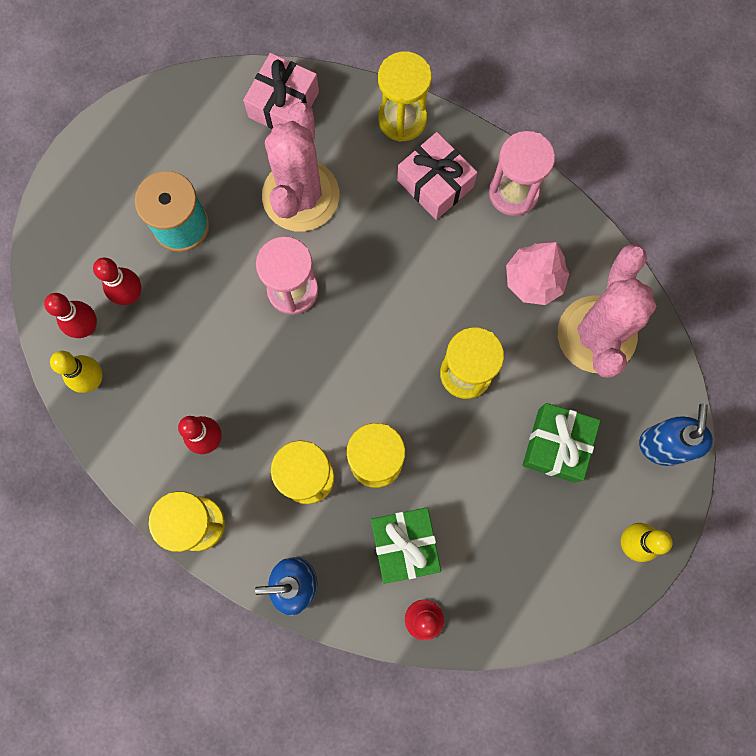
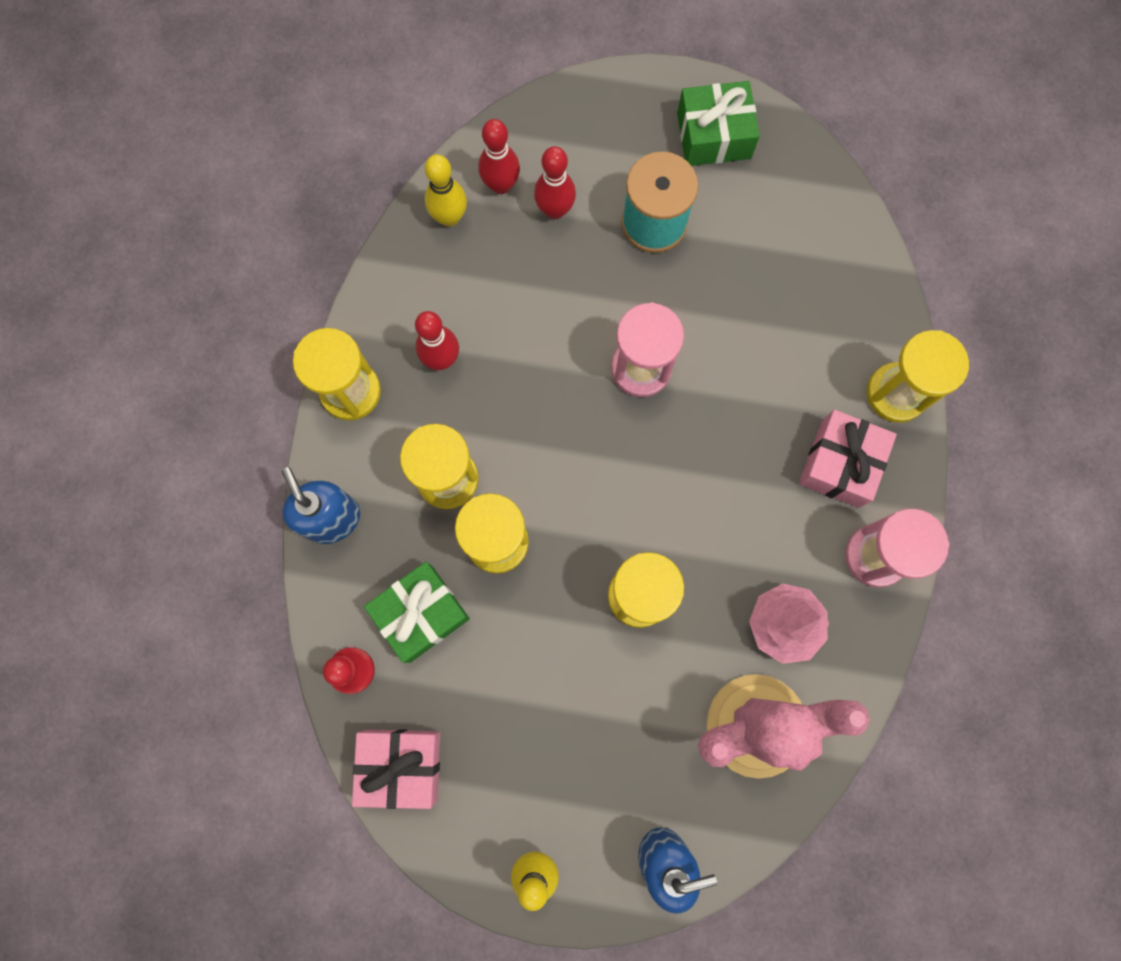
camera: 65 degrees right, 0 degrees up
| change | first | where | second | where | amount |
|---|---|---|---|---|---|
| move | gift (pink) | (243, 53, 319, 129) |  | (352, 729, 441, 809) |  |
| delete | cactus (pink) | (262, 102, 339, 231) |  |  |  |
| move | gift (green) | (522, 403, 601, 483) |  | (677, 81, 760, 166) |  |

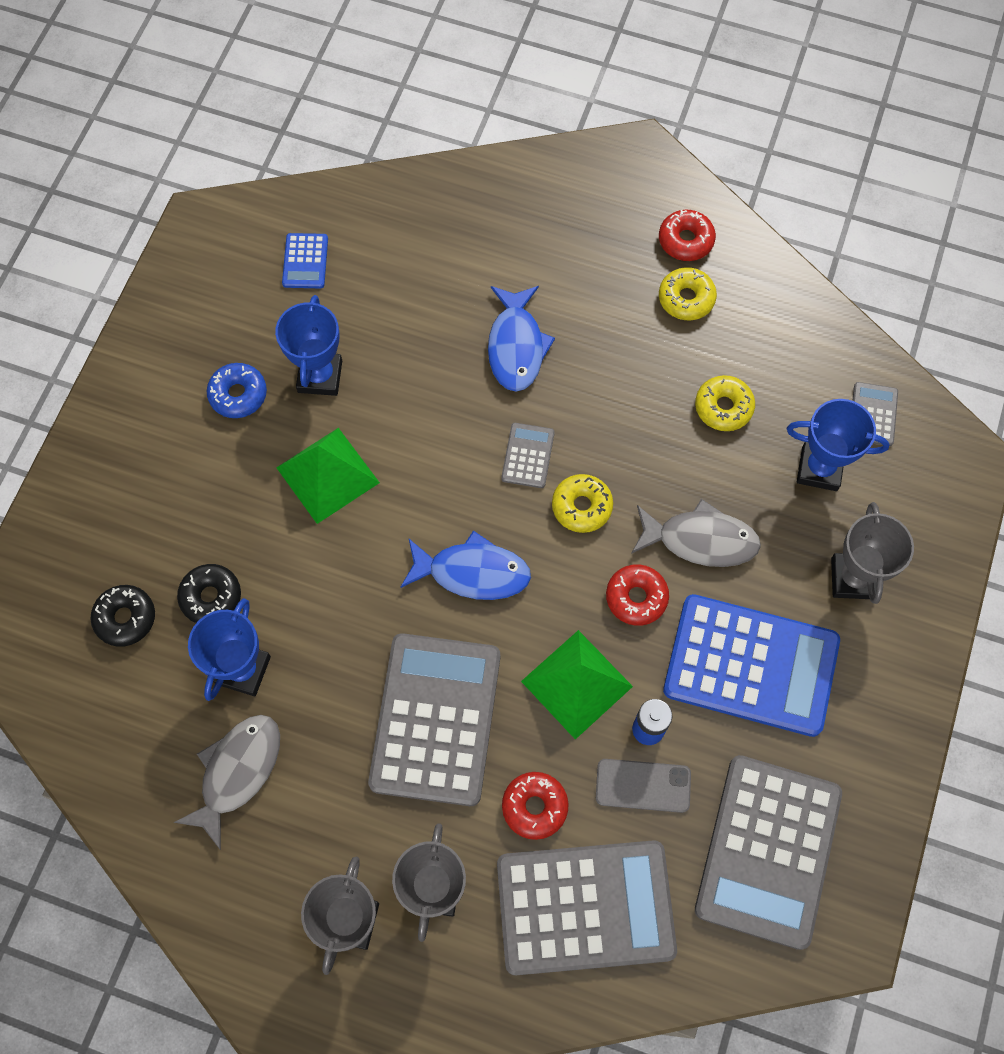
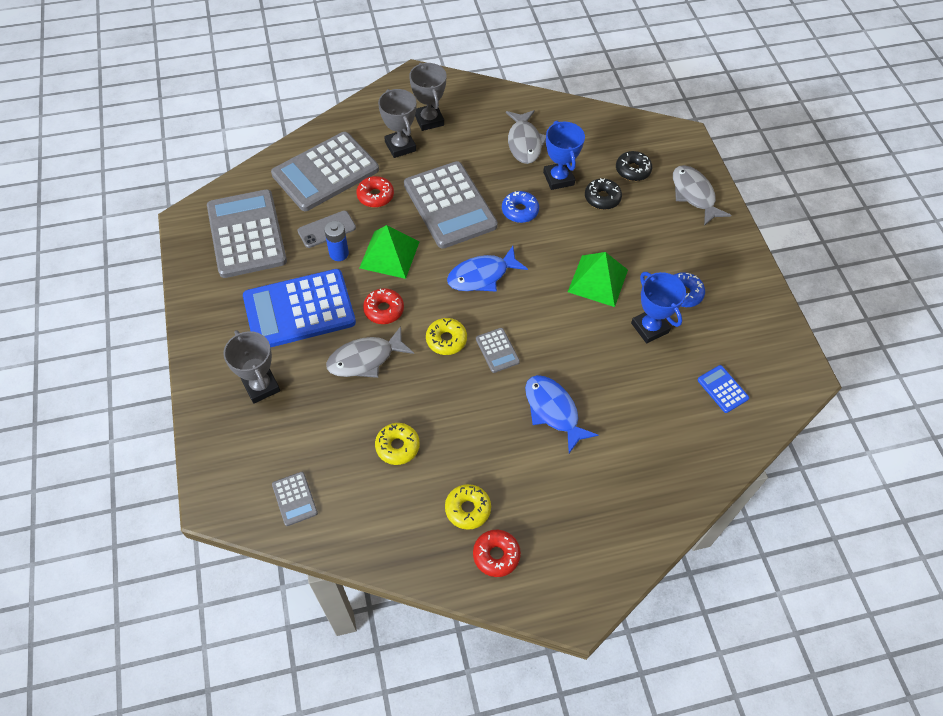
camera: 145 degrees right, 10 degrees down
| change | first | where | second | where | amount |
|---|---|---|---|---|---|
| delete | trophy (blue) | (787, 399, 890, 491) |  |  |  |
| insert |  |  | fish (grey) | (673, 165, 731, 226) |  |
| insert |  |  | donut (blue) | (502, 191, 539, 223) |  |

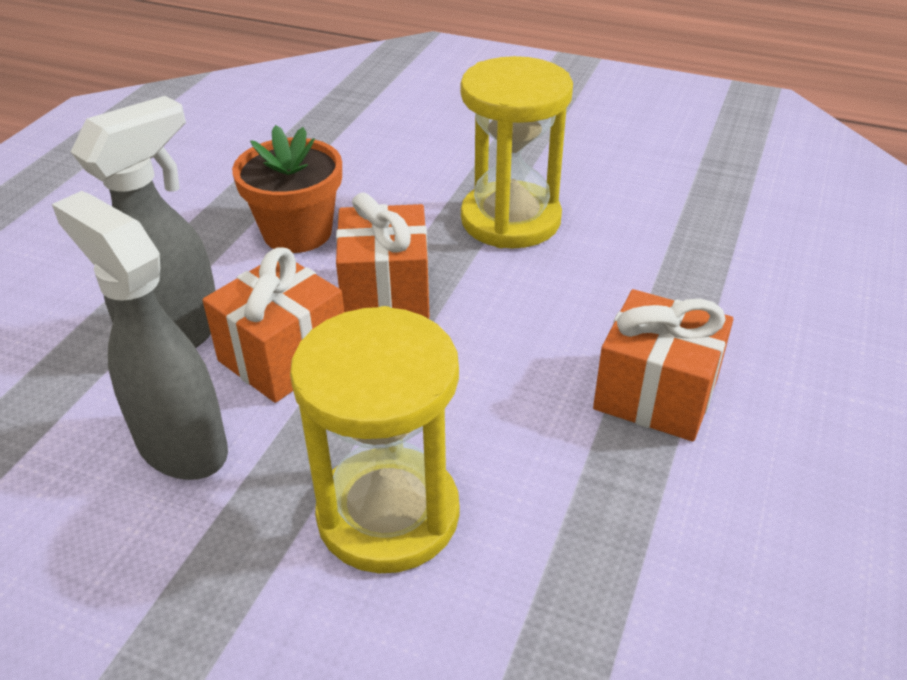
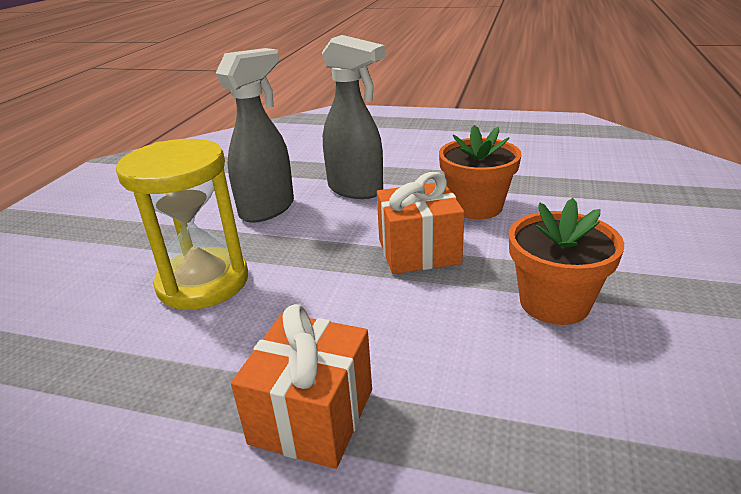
camera: 85 degrees right, 10 degrees down
| change | first | where | second | where | amount |
|---|---|---|---|---|---|
| replace | hourglass (yellow) | (461, 56, 573, 249) | flower pot (orange) | (509, 198, 624, 325) |  |
| delete | gift (orange) | (203, 247, 344, 403) |  |  |  |

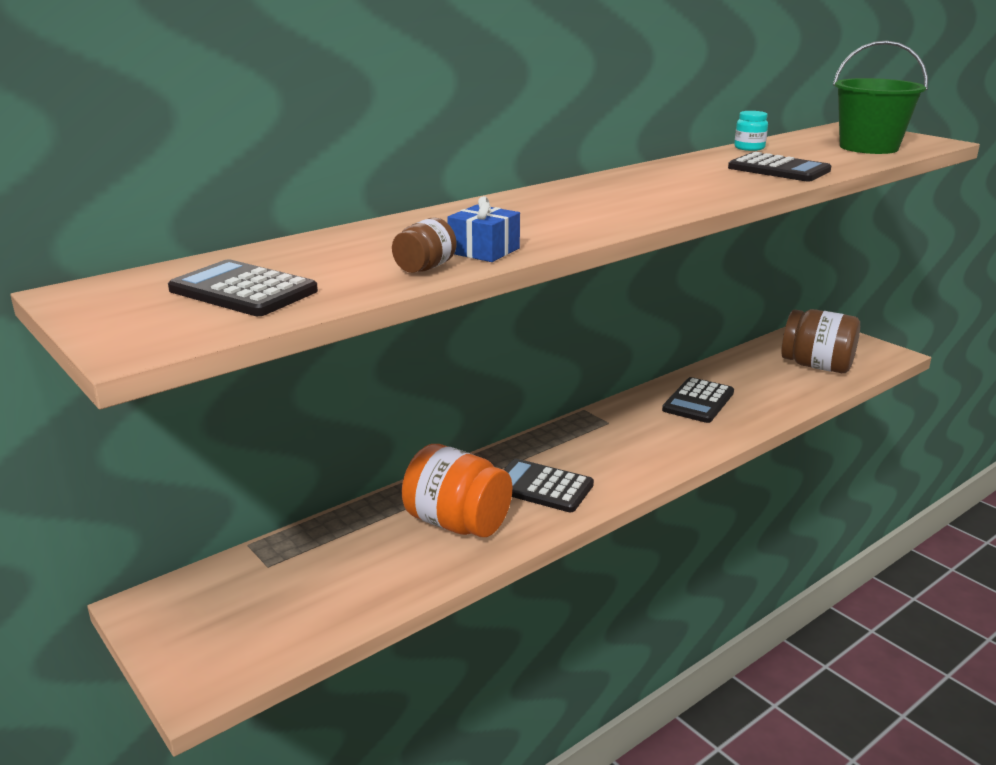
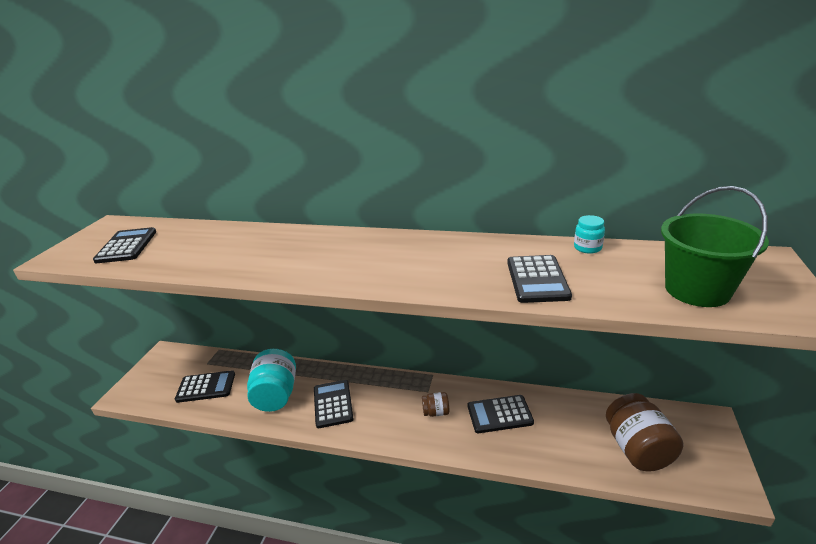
camera: 55 degrees right, 5 degrees up
| change | first | where | second | where | amount |
|---|---|---|---|---|---|
| delete | gift (blue) | (447, 196, 520, 262) |  |  |  |
| move | jar (brown) | (392, 218, 457, 273) |  | (422, 392, 449, 417) |  |
| recolor | jar (orange) | (402, 444, 512, 537) | jar (turquoise) | (247, 349, 296, 412) |  |
| insert |  |  | calculator (black) | (175, 370, 235, 403) |  |

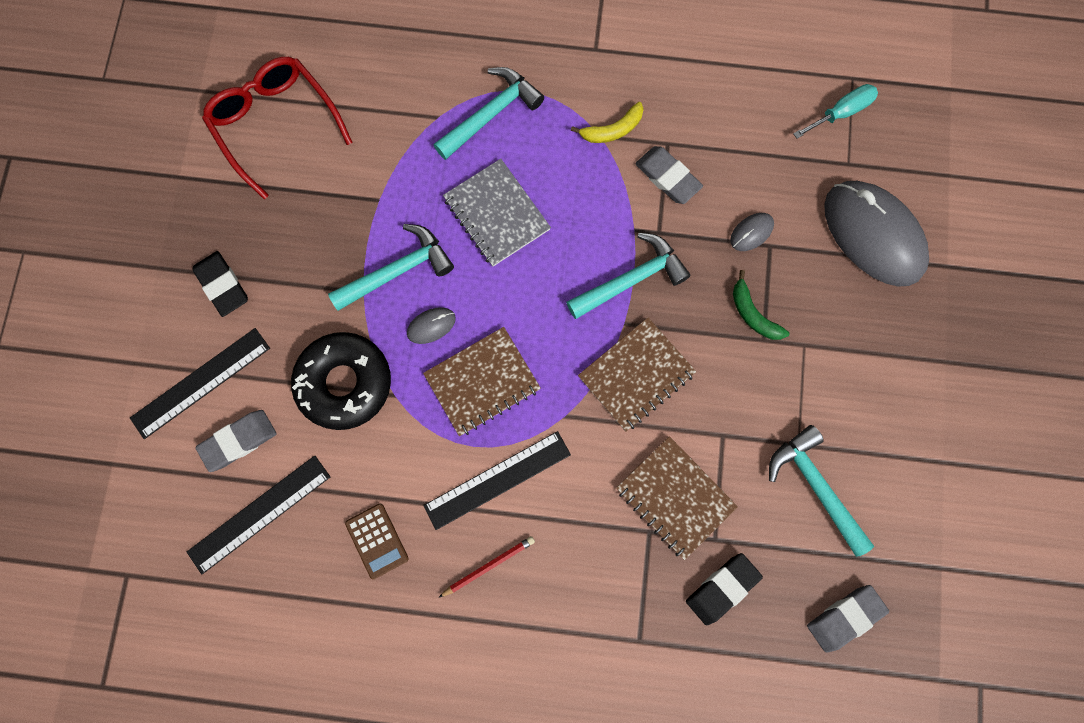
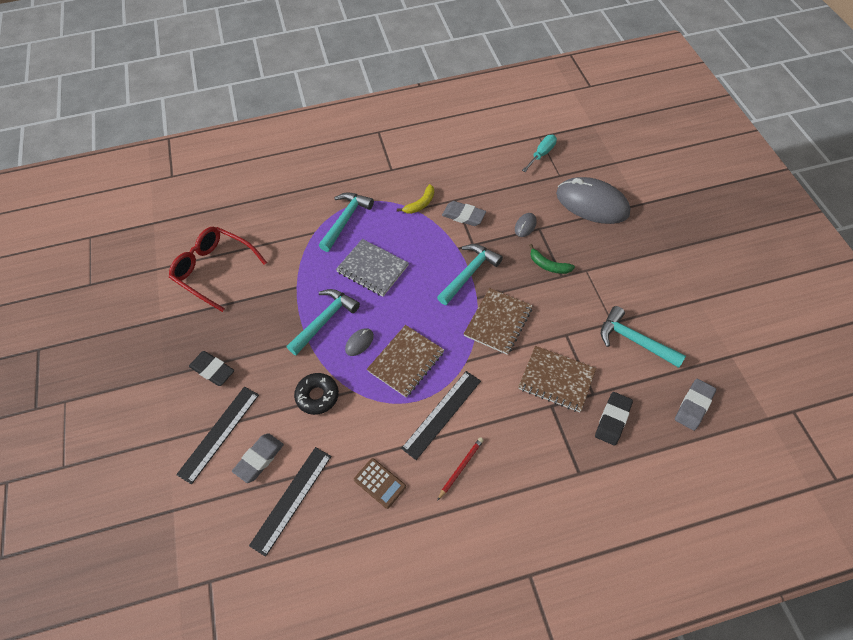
camera: 20 degrees left, 20 degrees down
| change | first | where | second | where | amount |
|---|---|---|---|---|---|
| resize | donut (black) | (291, 332, 391, 430) |  | (294, 373, 339, 415) | x0.65 |

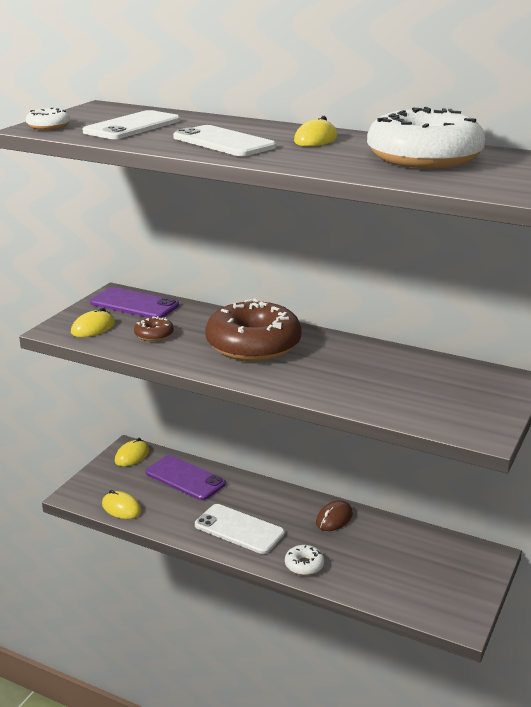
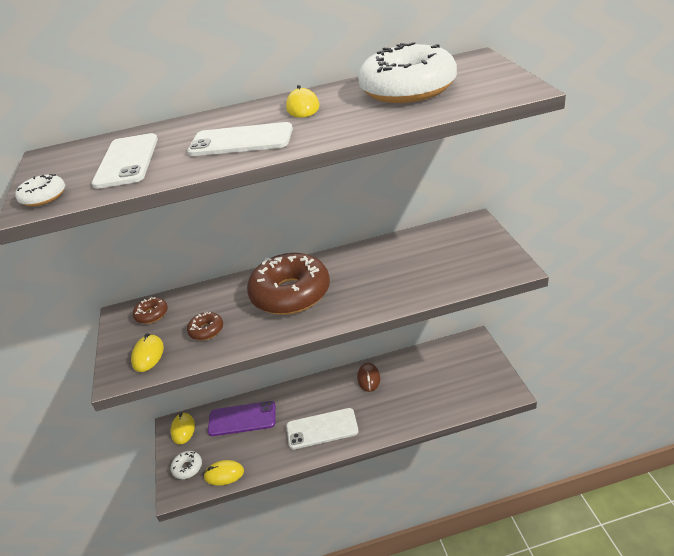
camera: 35 degrees left, 10 degrees up
| change | first | where | second | where | amount |
|---|---|---|---|---|---|
| replace | phone (purple) | (90, 287, 179, 318) | donut (brown) | (133, 297, 168, 324) |  |
| move | donut (white) | (285, 545, 324, 575) |  | (171, 451, 202, 479) |  |

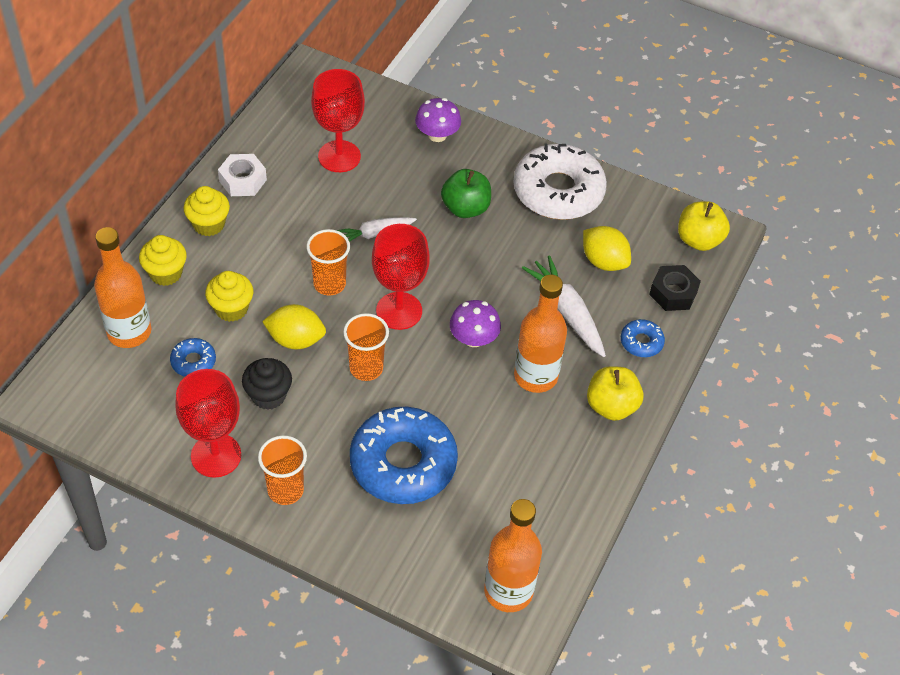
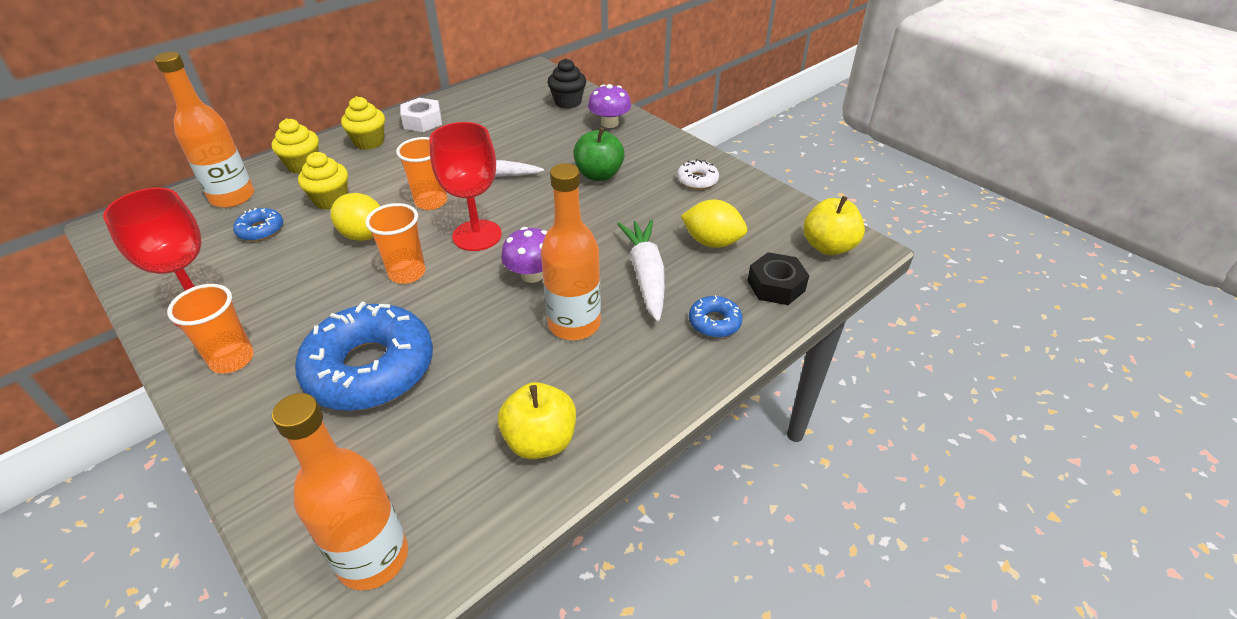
camera: 25 degrees right, 10 degrees down
| change | first | where | second | where | amount |
|---|---|---|---|---|---|
| delete | goblet (red) | (311, 69, 365, 172) |  |  |  |
| resize | donut (white) | (513, 143, 607, 220) |  | (677, 159, 719, 189) | x0.44 |
| rotate | lemon (yellow) | (583, 226, 631, 271) |  | (681, 200, 747, 248) | 45 degrees counterclockwise |
| move | cupcake (black) | (242, 358, 292, 410) |  | (548, 58, 586, 109) |  |
| move | apple (yellow) | (587, 366, 644, 421) |  | (498, 382, 576, 459) |  |

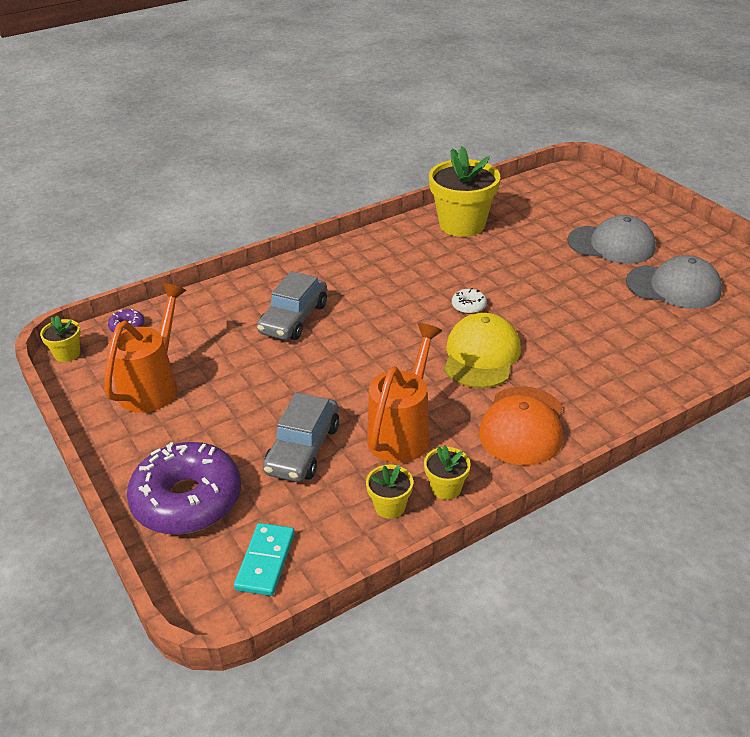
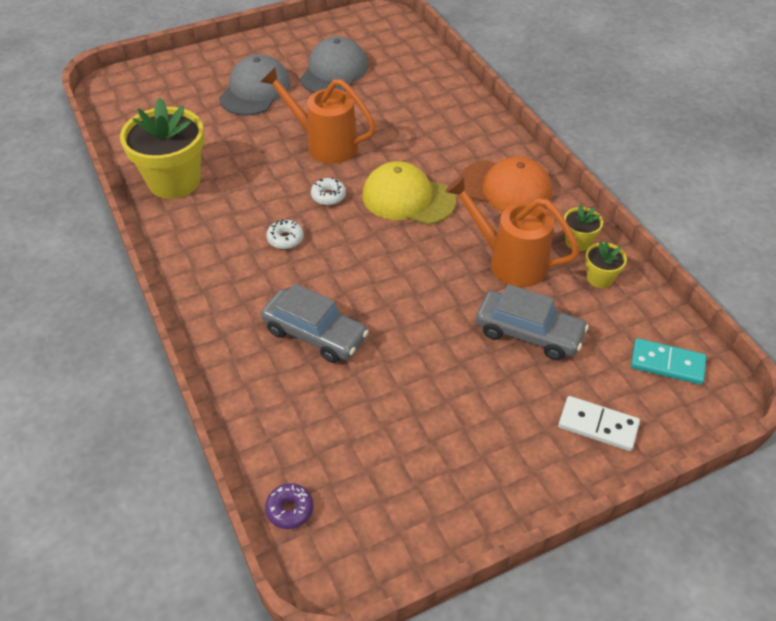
camera: 85 degrees left, 10 degrees up
| change | first | where | second | where | amount |
|---|---|---|---|---|---|
| move | watering can (orange) | (104, 283, 186, 413) |  | (261, 67, 376, 164) |  |
| delete | flower pot (yellow) | (40, 316, 81, 362) |  |  |  |
| replace | donut (purple) | (127, 442, 241, 535) | domino (white) | (558, 396, 640, 451) |  |
| insert |  |  | donut (white) | (266, 219, 304, 249) |  |

